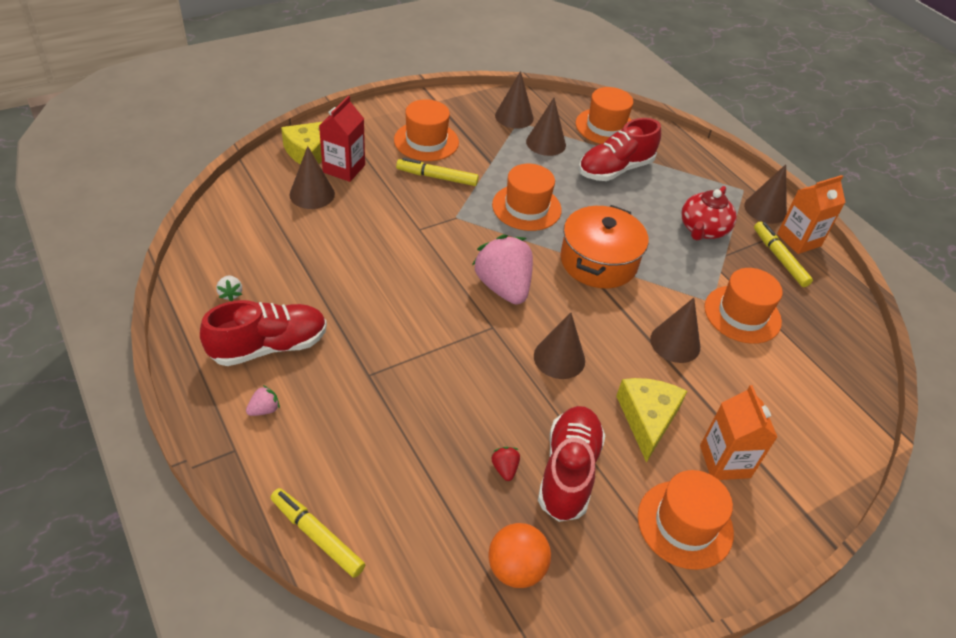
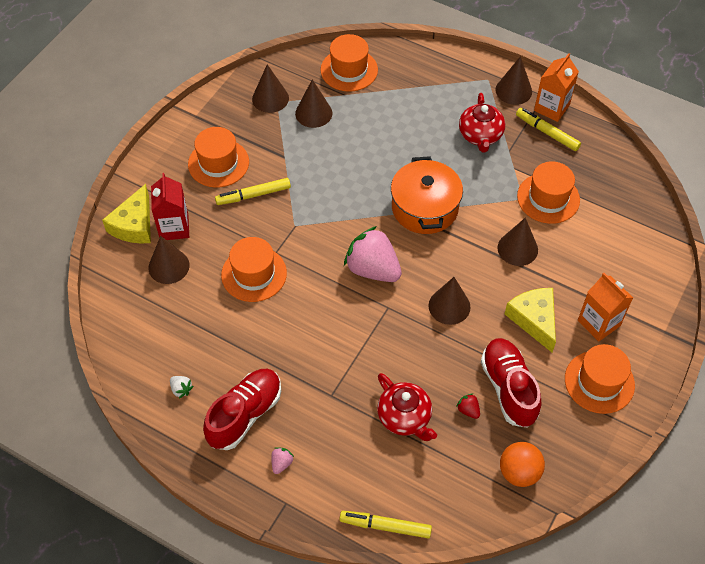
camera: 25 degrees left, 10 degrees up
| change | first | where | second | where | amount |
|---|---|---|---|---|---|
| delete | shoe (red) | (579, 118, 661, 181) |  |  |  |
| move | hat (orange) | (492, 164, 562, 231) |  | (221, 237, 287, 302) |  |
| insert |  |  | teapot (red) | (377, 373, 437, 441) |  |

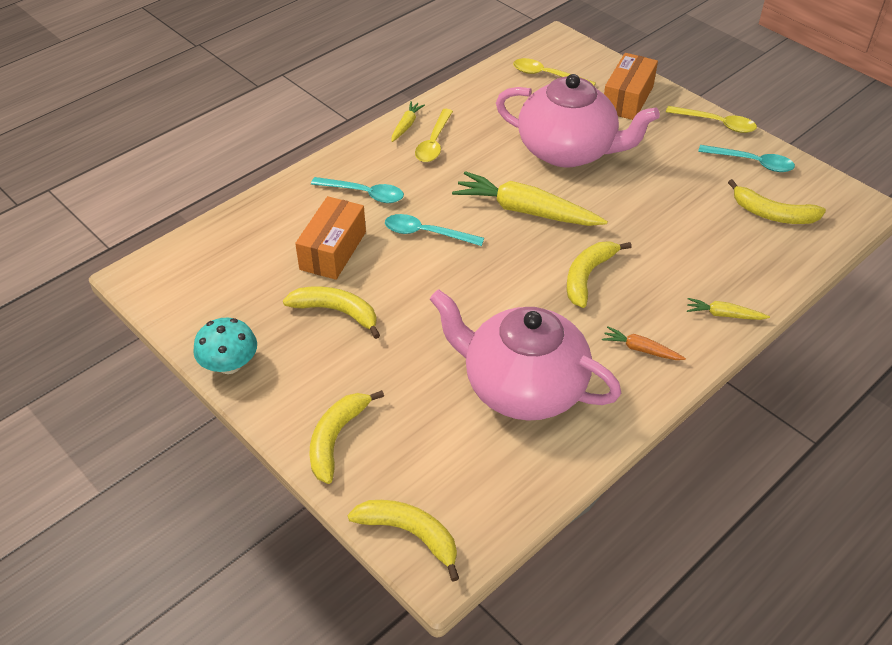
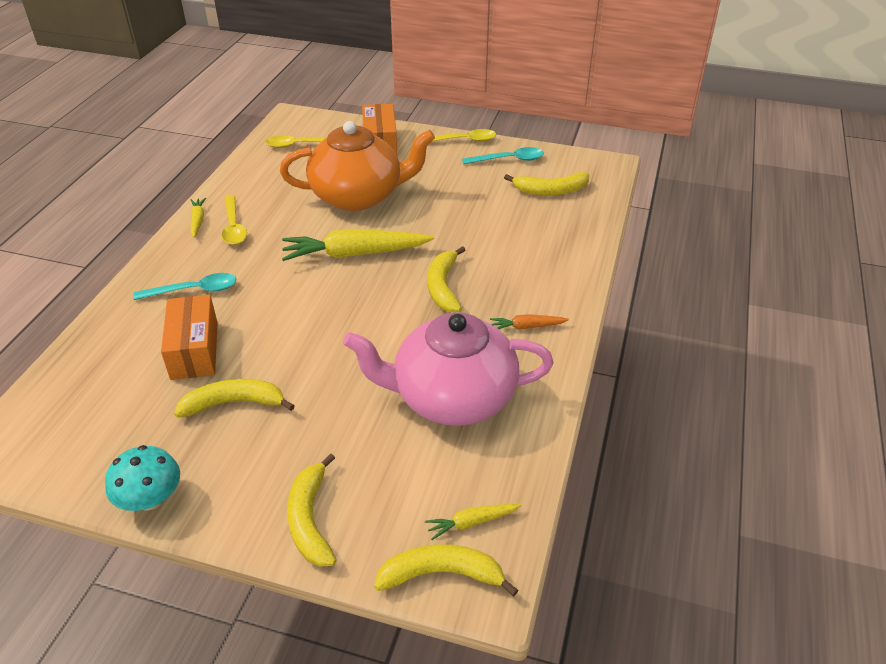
camera: 30 degrees left, 5 degrees down
| change | first | where | second | where | amount |
|---|---|---|---|---|---|
| recolor | teapot (pink) | (496, 74, 660, 168) | teapot (orange) | (280, 121, 435, 211) |  |
| delete | spoon (turquoise) | (385, 214, 484, 246) |  |  |  |
| move | carrot (yellow) | (687, 298, 770, 320) |  | (425, 504, 522, 540) |  |

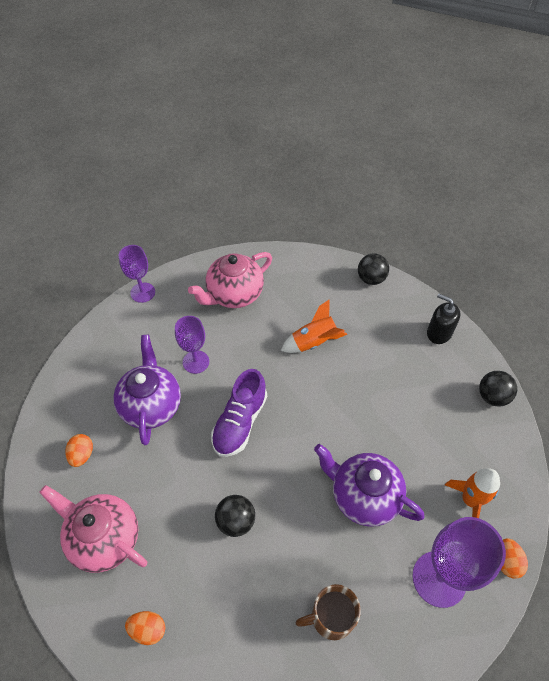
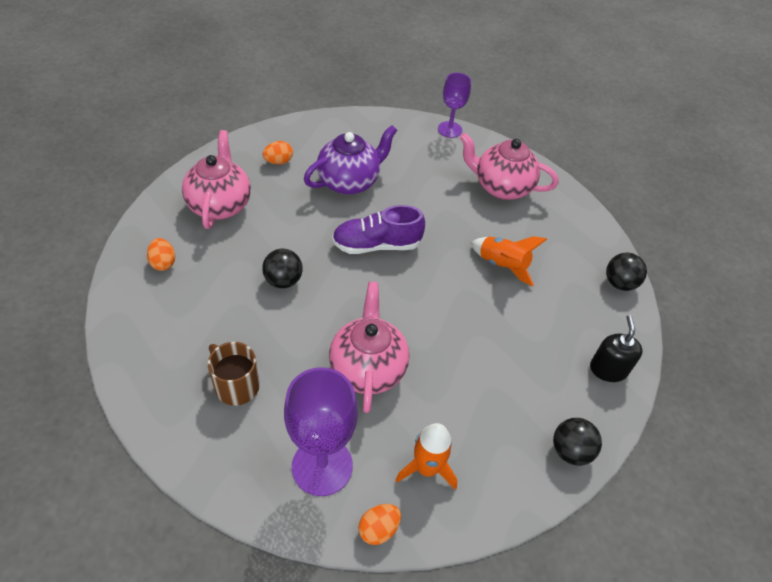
camera: 55 degrees right, 5 degrees down
| change | first | where | second | where | amount |
|---|---|---|---|---|---|
| delete | goblet (purple) | (175, 316, 209, 374) |  |  |  |
| recolor | teapot (purple) | (314, 444, 425, 526) | teapot (pink) | (329, 282, 409, 413) |  |

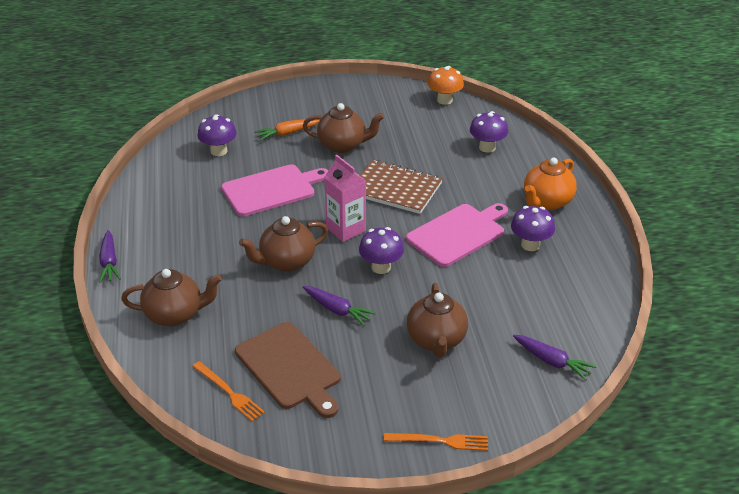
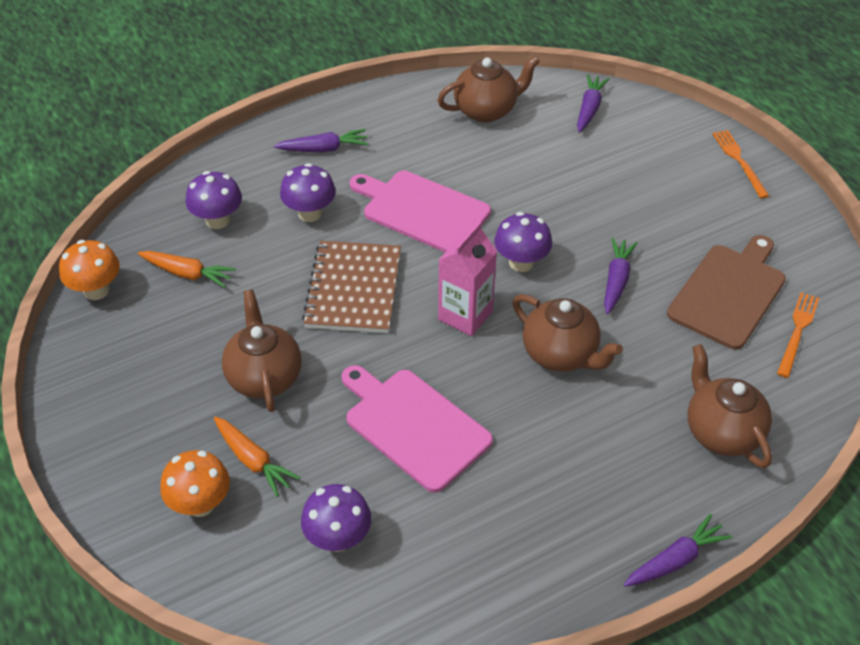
camera: 110 degrees left, 10 degrees up
| change | first | where | second | where | amount |
|---|---|---|---|---|---|
| replace | teapot (orange) | (524, 158, 577, 210) | carrot (purple) | (274, 129, 368, 152) |  |
| move | mushroom (purple) | (511, 206, 555, 251) |  | (280, 163, 336, 222) |  |
| move | teapot (brown) | (407, 283, 468, 357) |  | (438, 56, 540, 122) |  |
| insert |  |  | carrot (orange) | (138, 251, 236, 288) |  |
| insert |  |  | mushroom (orange) | (160, 450, 230, 517) |  |

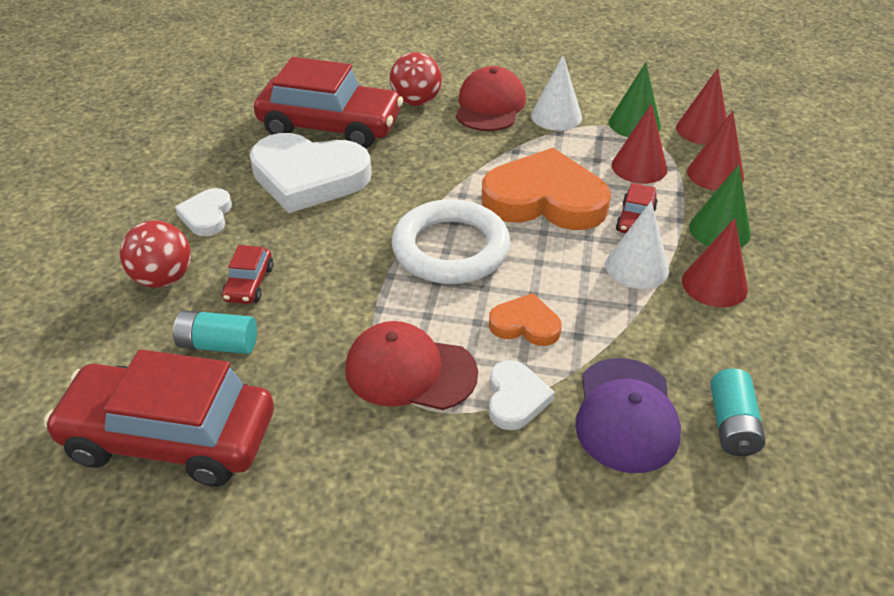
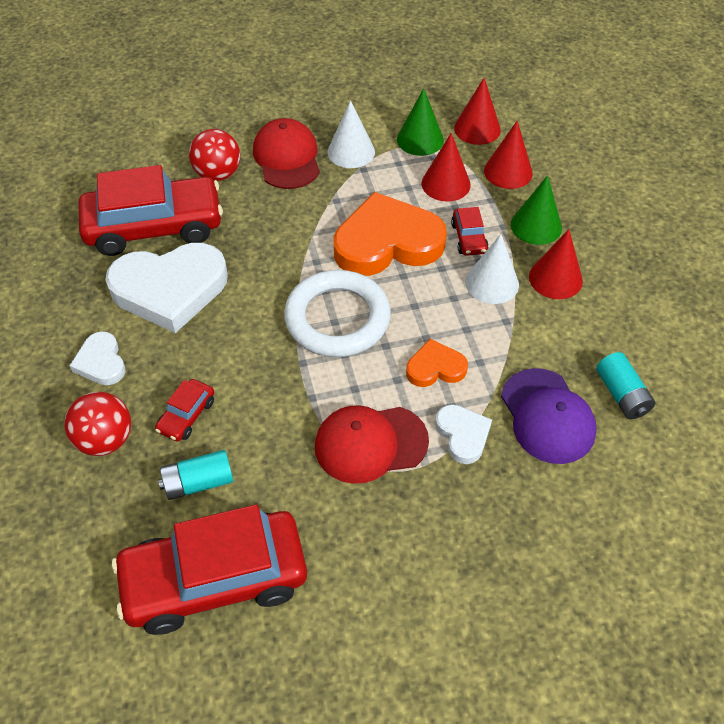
camera: 25 degrees left, 10 degrees up
| change | first | where | second | where | amount |
|---|---|---|---|---|---|
| rotate | car (red) | (222, 245, 273, 304) |  | (155, 379, 214, 441) | 45 degrees clockwise |

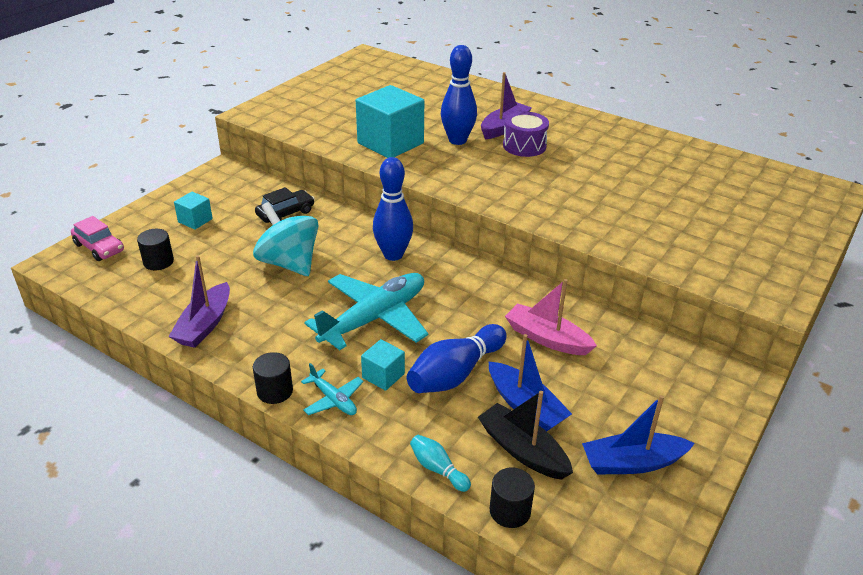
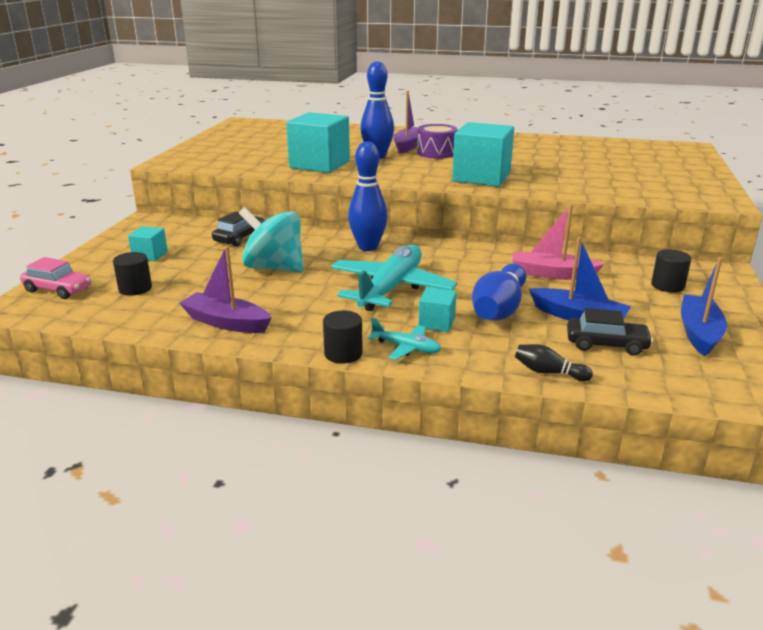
camera: 20 degrees left, 10 degrees down
| change | first | where | second | where | amount |
|---|---|---|---|---|---|
| rotate | boat (purple) | (168, 255, 230, 348) |  | (179, 246, 272, 333) | 120 degrees clockwise |
| replace | boat (black) | (478, 391, 573, 480) | car (black) | (567, 308, 653, 356) |  |
| rotate | boat (blue) | (582, 395, 695, 474) |  | (681, 257, 727, 356) | 135 degrees clockwise |
| recolor | bowling pin (turquoise) | (410, 435, 471, 492) | bowling pin (black) | (515, 344, 593, 381) |  |
| move | cylinder (black) | (490, 468, 535, 528) |  | (651, 249, 691, 292) |  |
| insert |  |  | cube (turquoise) | (452, 122, 514, 187) |  |

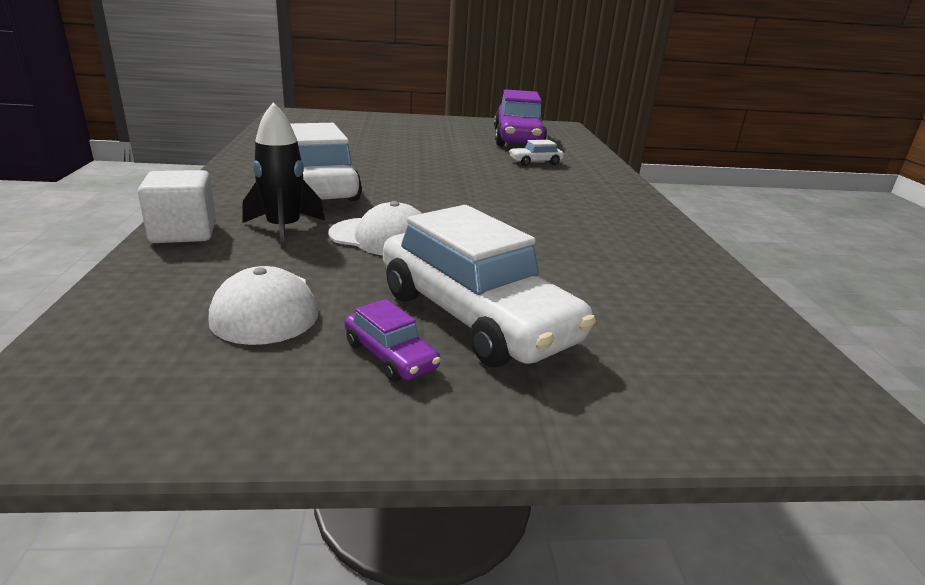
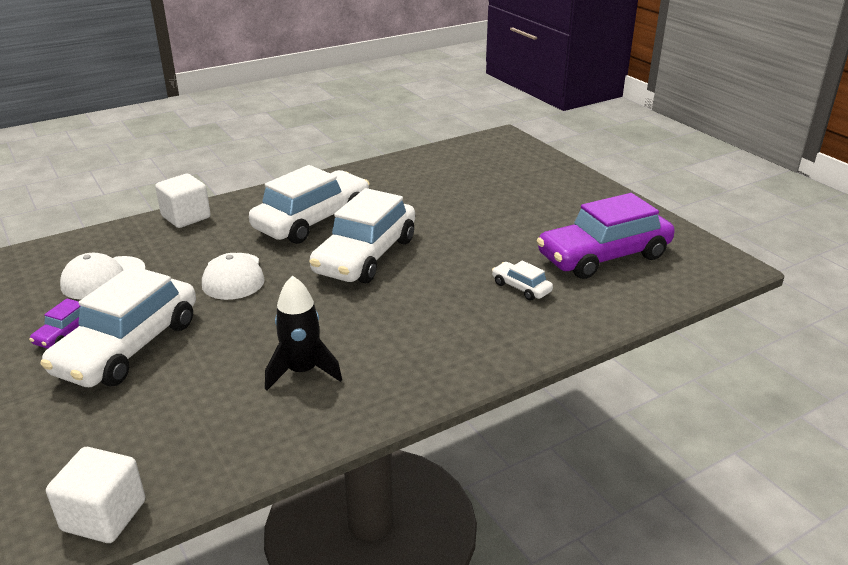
camera: 65 degrees right, 5 degrees up
| change | first | where | second | where | amount |
|---|---|---|---|---|---|
| move | rocket (black) | (243, 102, 325, 249) |  | (265, 275, 342, 391) |  |
| insert |  |  | car (white) | (309, 188, 415, 283) |  |
| insert |  |  | cube (white) | (46, 447, 145, 543) |  |

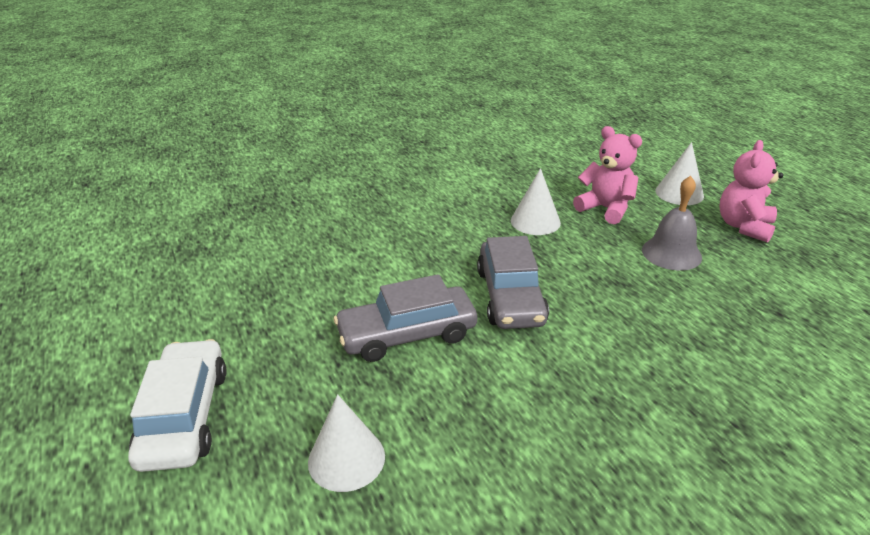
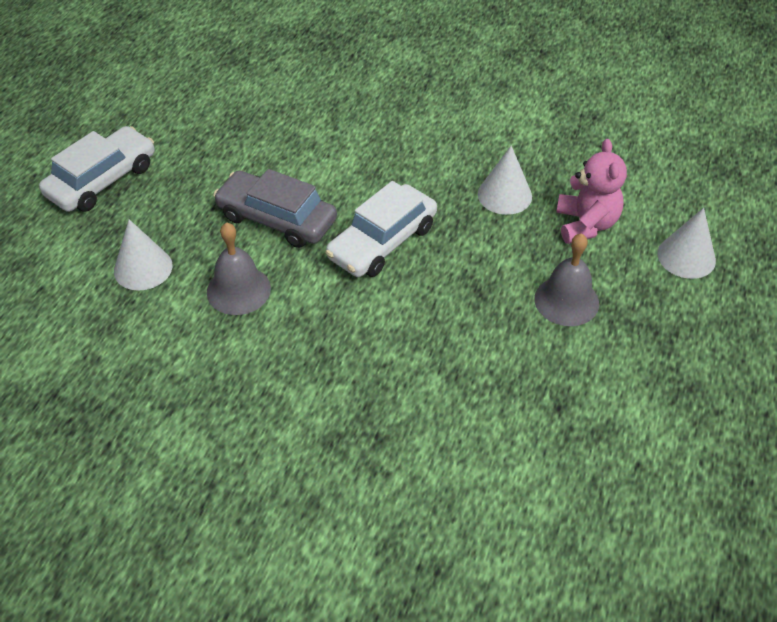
camera: 45 degrees right, 15 degrees up
| change | first | where | second | where | amount |
|---|---|---|---|---|---|
| delete | teddy bear (pink) | (720, 140, 783, 243) |  |  |  |
| recolor | car (grey) | (477, 236, 549, 329) | car (white) | (325, 181, 437, 277) |  |
| insert |  |  | bell (grey) | (207, 222, 271, 315) |  |

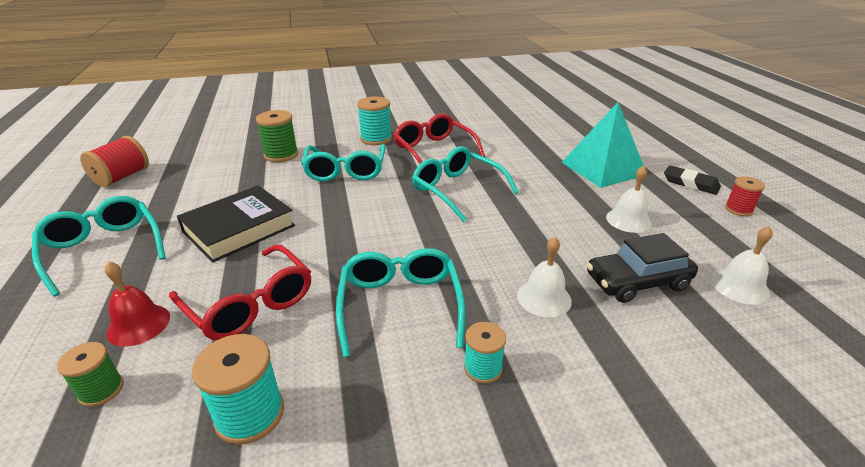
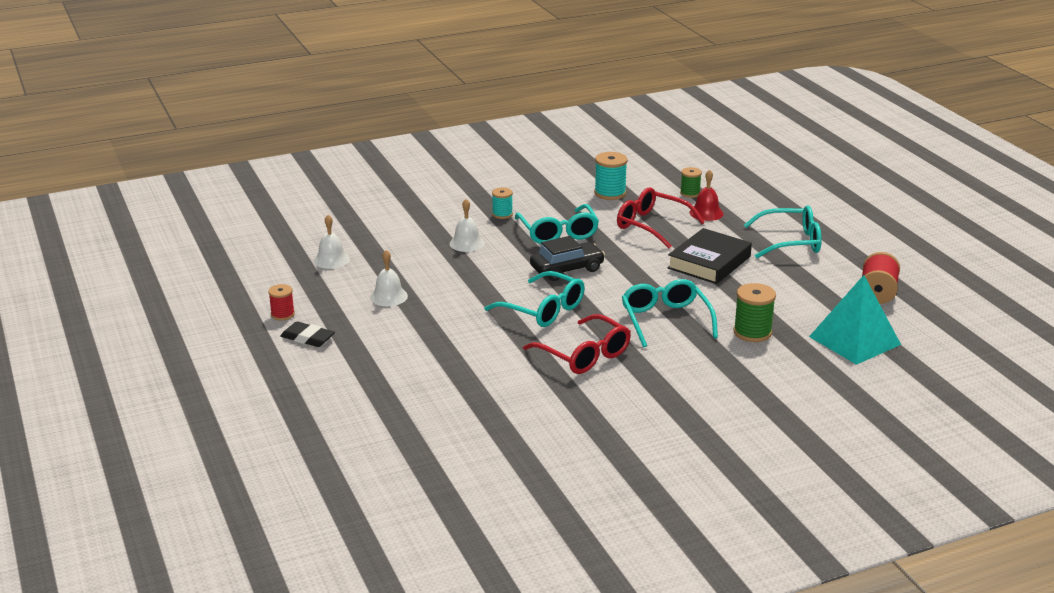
camera: 170 degrees right, 5 degrees down
| change | first | where | second | where | amount |
|---|---|---|---|---|---|
| delete | spool (turquoise) | (357, 97, 392, 145) |  |  |  |
| move | pyramid (turquoise) | (562, 102, 644, 188) |  | (809, 275, 901, 365) |  |
| rotate | glasses (turquoise) | (32, 196, 166, 297) |  | (744, 205, 822, 258) | 45 degrees counterclockwise |
| move | car (black) | (587, 233, 698, 303) |  | (530, 236, 605, 281) |  |

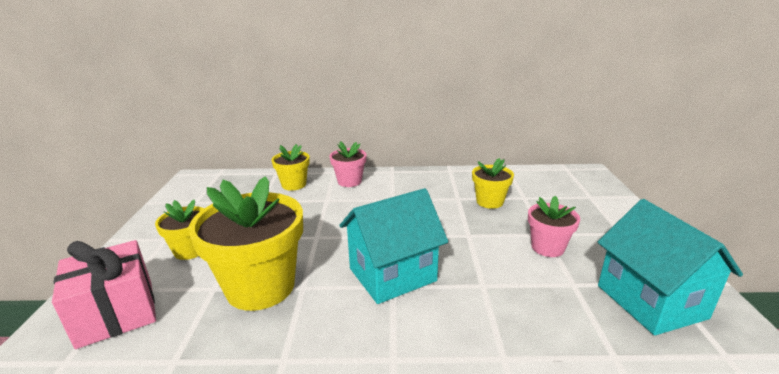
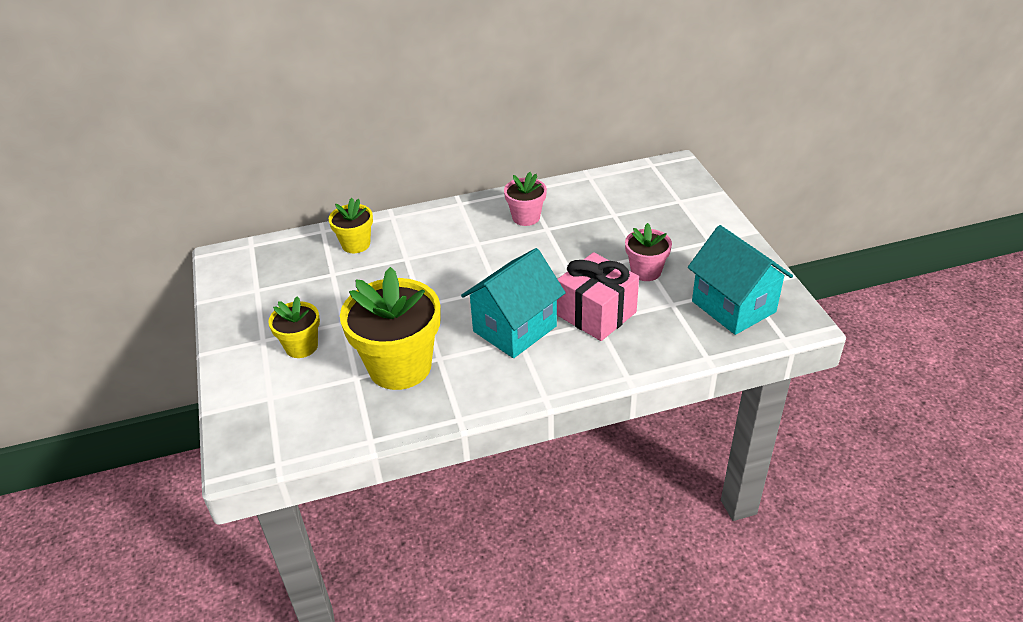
camera: 15 degrees left, 15 degrees up
| change | first | where | second | where | amount |
|---|---|---|---|---|---|
| move | flower pot (pink) | (329, 141, 367, 187) |  | (504, 172, 547, 226) |  |
| delete | flower pot (yellow) | (472, 158, 514, 209) |  |  |  |
| move | gift (pink) | (52, 240, 156, 349) |  | (557, 252, 639, 341) |  |

